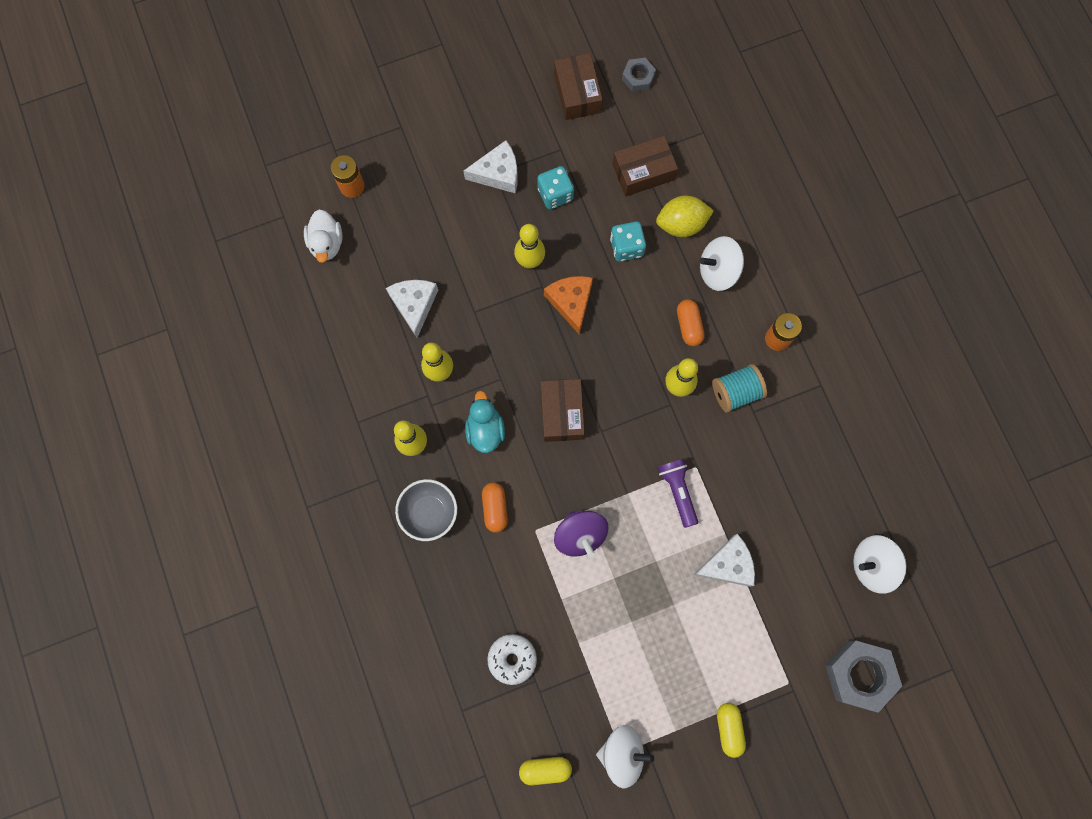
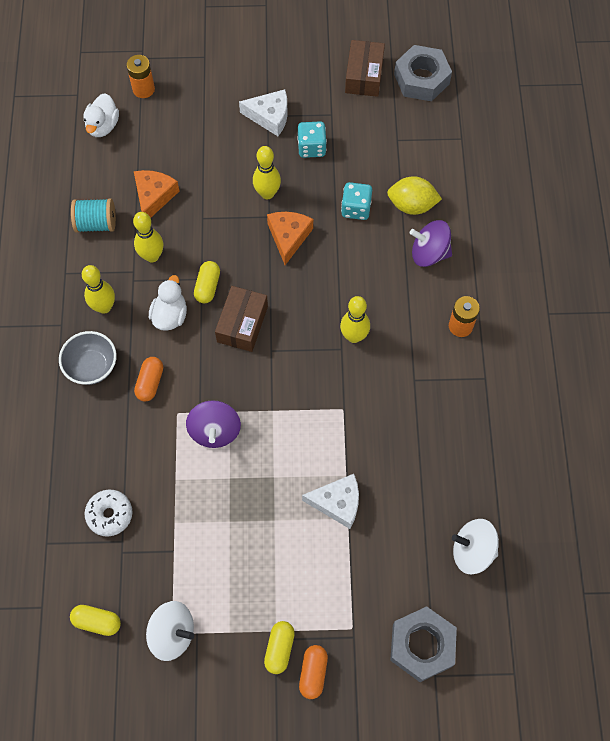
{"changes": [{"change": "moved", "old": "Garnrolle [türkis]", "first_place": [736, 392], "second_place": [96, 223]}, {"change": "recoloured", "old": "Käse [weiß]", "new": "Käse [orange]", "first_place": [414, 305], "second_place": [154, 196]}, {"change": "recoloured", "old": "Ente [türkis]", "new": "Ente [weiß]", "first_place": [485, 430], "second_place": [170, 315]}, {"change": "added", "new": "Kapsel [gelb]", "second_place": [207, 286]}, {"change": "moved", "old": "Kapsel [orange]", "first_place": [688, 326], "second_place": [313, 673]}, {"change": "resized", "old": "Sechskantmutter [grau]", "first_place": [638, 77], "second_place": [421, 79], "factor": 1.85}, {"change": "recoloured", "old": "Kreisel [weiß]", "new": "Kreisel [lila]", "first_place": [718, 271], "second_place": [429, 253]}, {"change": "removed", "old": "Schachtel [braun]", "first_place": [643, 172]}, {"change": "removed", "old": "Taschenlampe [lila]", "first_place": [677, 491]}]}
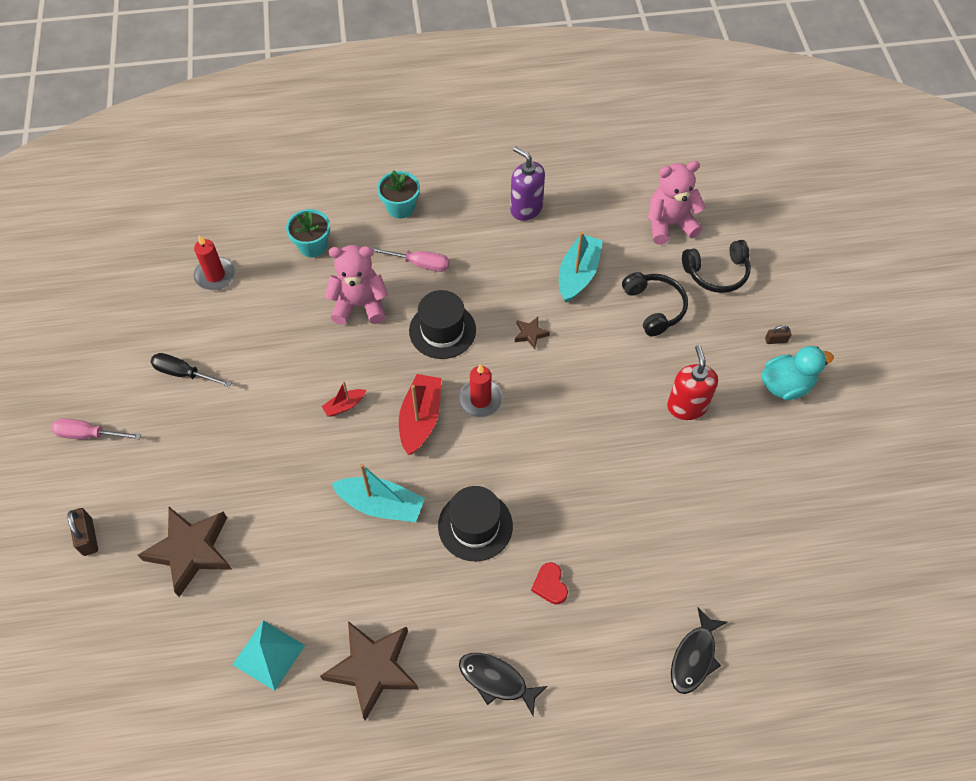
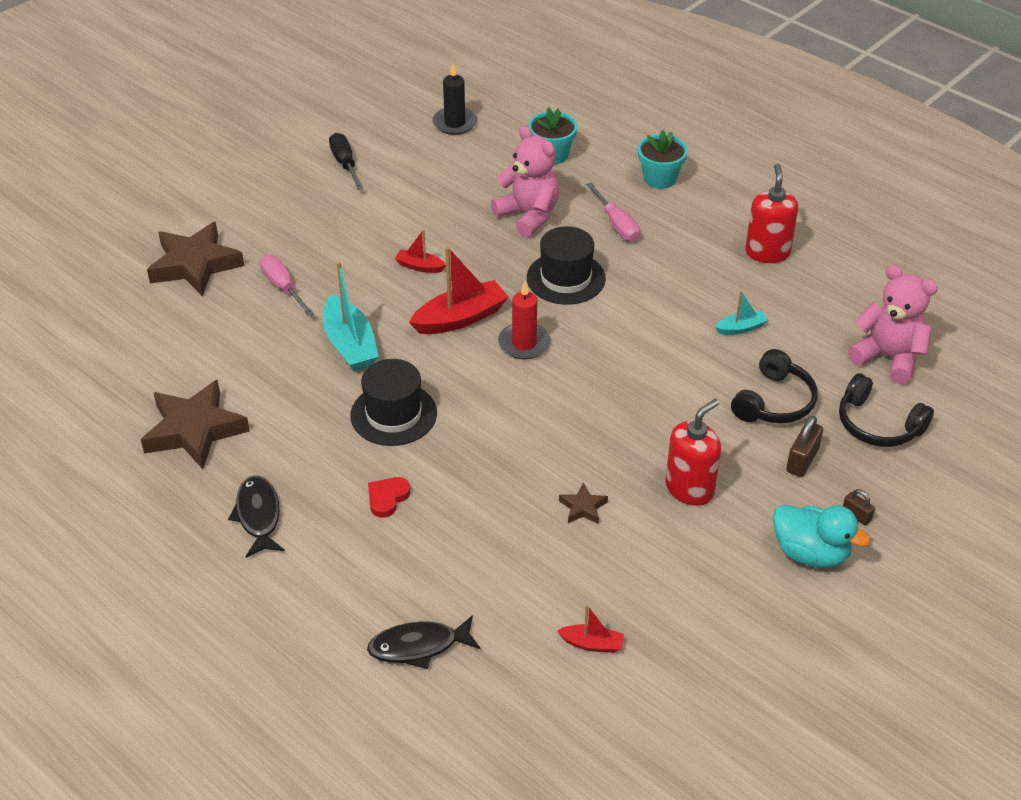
{"changes": [{"change": "moved", "old": "Schraubenzieher [rosa]", "first_place": [89, 434], "second_place": [283, 287]}, {"change": "recoloured", "old": "Kerze [rot]", "new": "Kerze [schwarz]", "first_place": [215, 275], "second_place": [455, 123]}, {"change": "added", "new": "Boot [rot]", "second_place": [592, 644]}, {"change": "moved", "old": "Stern [braun]", "first_place": [530, 334], "second_place": [583, 507]}, {"change": "resized", "old": "Boot [türkis]", "first_place": [578, 274], "second_place": [741, 328], "factor": 0.52}, {"change": "recoloured", "old": "Seifenspender [lila]", "new": "Seifenspender [rot]", "first_place": [526, 208], "second_place": [767, 252]}, {"change": "moved", "old": "Vorhängeschloss [braun]", "first_place": [88, 537], "second_place": [802, 460]}, {"change": "removed", "old": "Pyramide [türkis]", "first_place": [269, 655]}]}
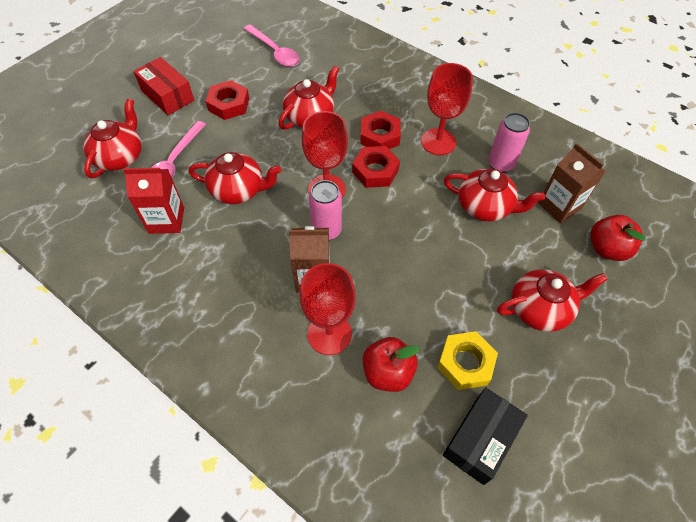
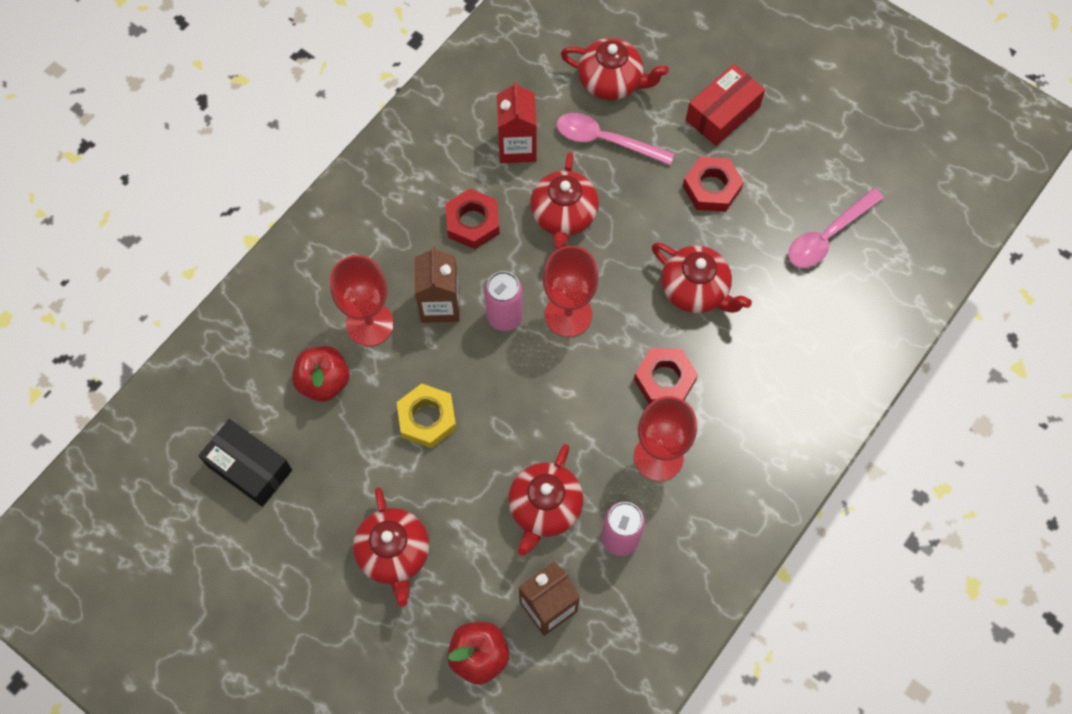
{"changes": [{"change": "moved", "old": "Sechskantmutter [gelb]", "first_place": [465, 363], "second_place": [427, 418]}, {"change": "moved", "old": "Sechskantmutter [rot]", "first_place": [375, 171], "second_place": [472, 222]}]}
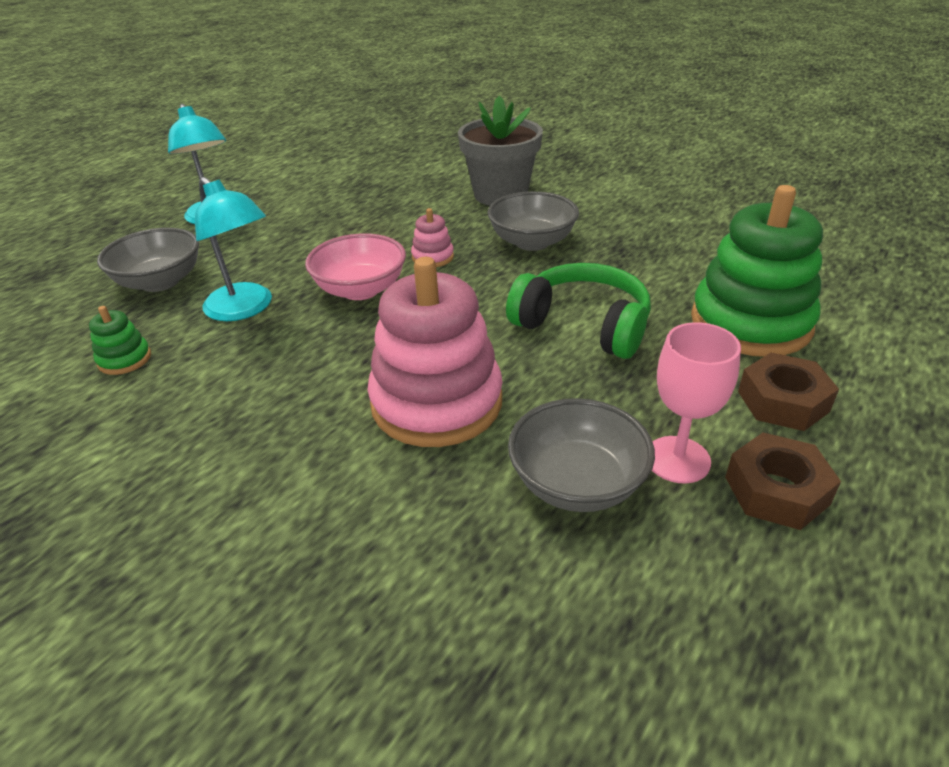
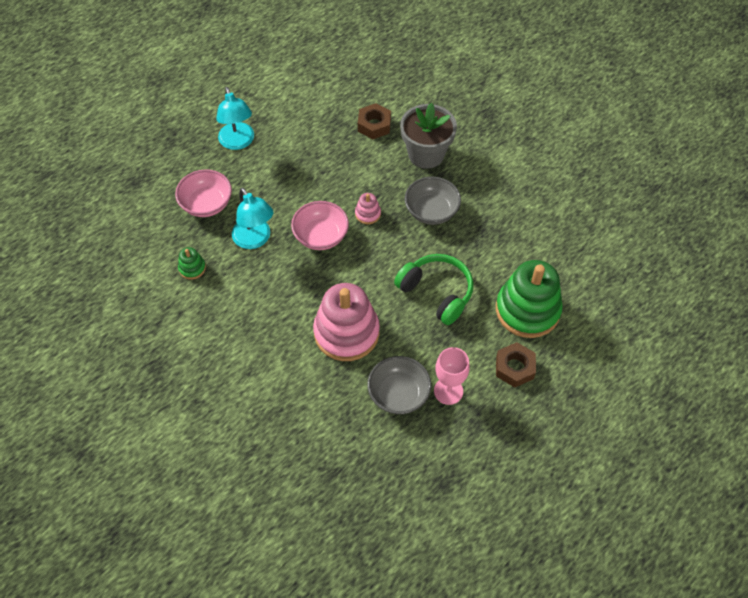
{"changes": [{"change": "recoloured", "old": "Schüssel [grau]", "new": "Schüssel [rosa]", "first_place": [160, 282], "second_place": [206, 204]}, {"change": "moved", "old": "Sechskantmutter [braun]", "first_place": [776, 490], "second_place": [374, 125]}]}
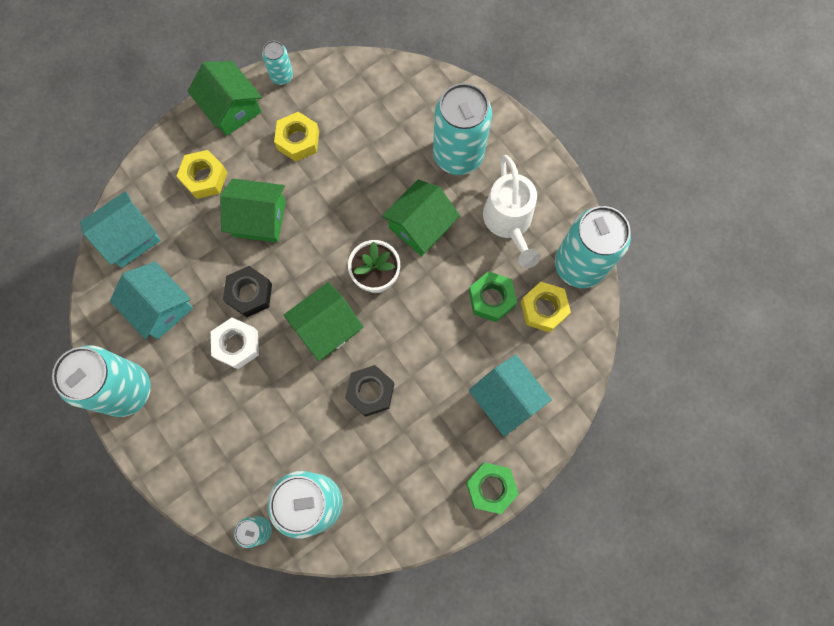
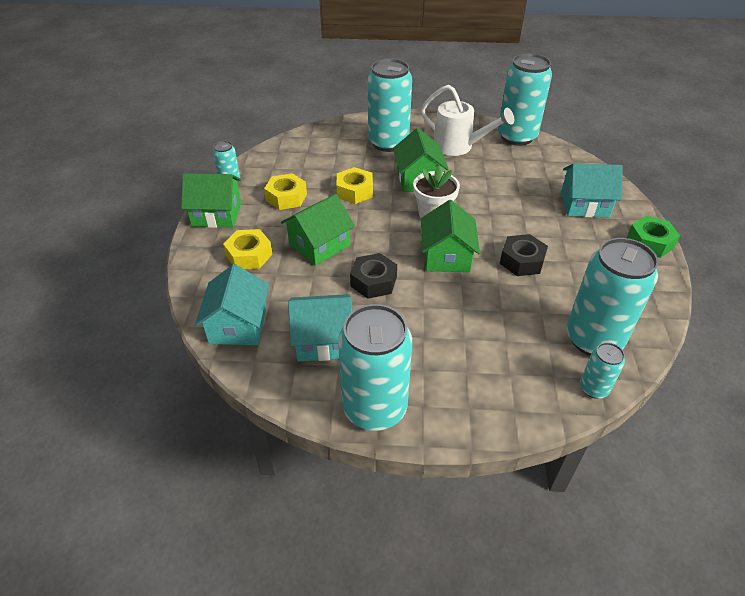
{"changes": [{"change": "moved", "old": "Sechskantmutter [gelb]", "first_place": [543, 309], "second_place": [355, 191]}, {"change": "removed", "old": "Sechskantmutter [weiß]", "first_place": [237, 345]}, {"change": "removed", "old": "Sechskantmutter [grün]", "first_place": [491, 299]}]}
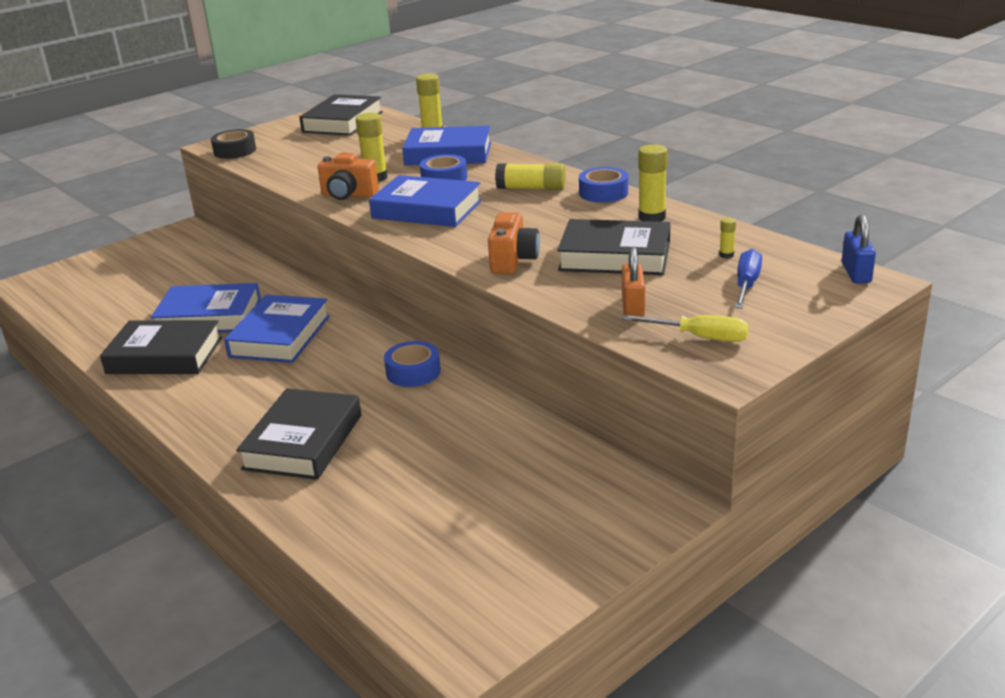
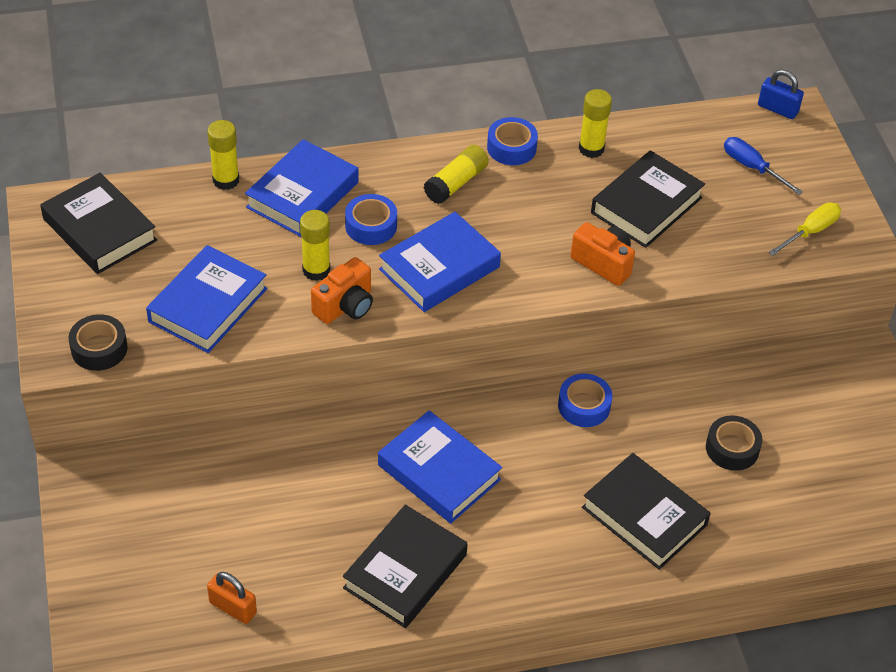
{"changes": [{"change": "moved", "old": "Buch [blau]", "first_place": [209, 317], "second_place": [208, 305]}, {"change": "moved", "old": "Vorhängeschloss [orange]", "first_place": [633, 307], "second_place": [233, 608]}, {"change": "added", "new": "Klebeband [schwarz]", "second_place": [732, 448]}, {"change": "removed", "old": "Klebestift [gelb]", "first_place": [726, 255]}]}
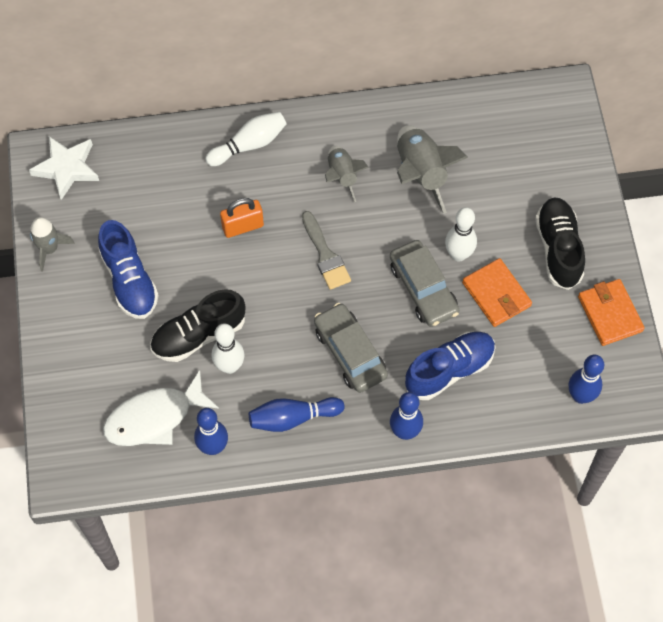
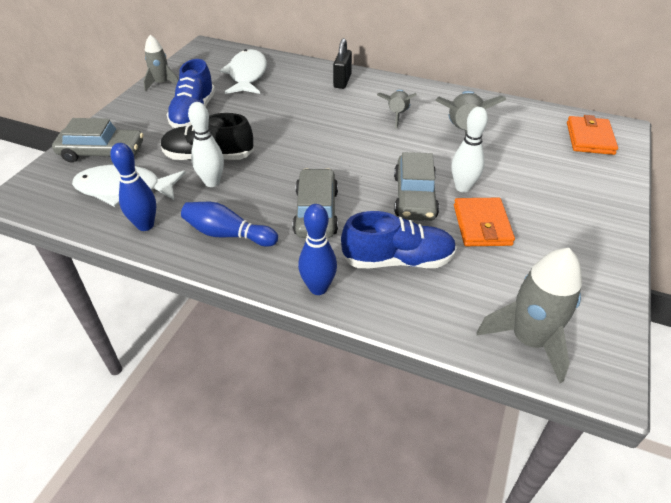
{"changes": [{"change": "added", "new": "Auto [grau]", "second_place": [102, 153]}, {"change": "added", "new": "Fisch [weiß]", "second_place": [247, 75]}, {"change": "replaced", "old": "Bowlingkegel [weiß]", "new": "Vorhängeschloss [schwarz]", "first_place": [249, 144], "second_place": [342, 81]}, {"change": "replaced", "old": "Bowlingkegel [blau]", "new": "Rakete [grau]", "first_place": [580, 396], "second_place": [528, 340]}, {"change": "moved", "old": "Geldbörse [orange]", "first_place": [610, 314], "second_place": [589, 138]}, {"change": "removed", "old": "Stern [weiß]", "first_place": [66, 168]}, {"change": "removed", "old": "Vorhängeschloss [orange]", "first_place": [243, 226]}, {"change": "removed", "old": "Pinsel [grau]", "first_place": [325, 255]}, {"change": "removed", "old": "Schuh [schwarz]", "first_place": [558, 249]}]}
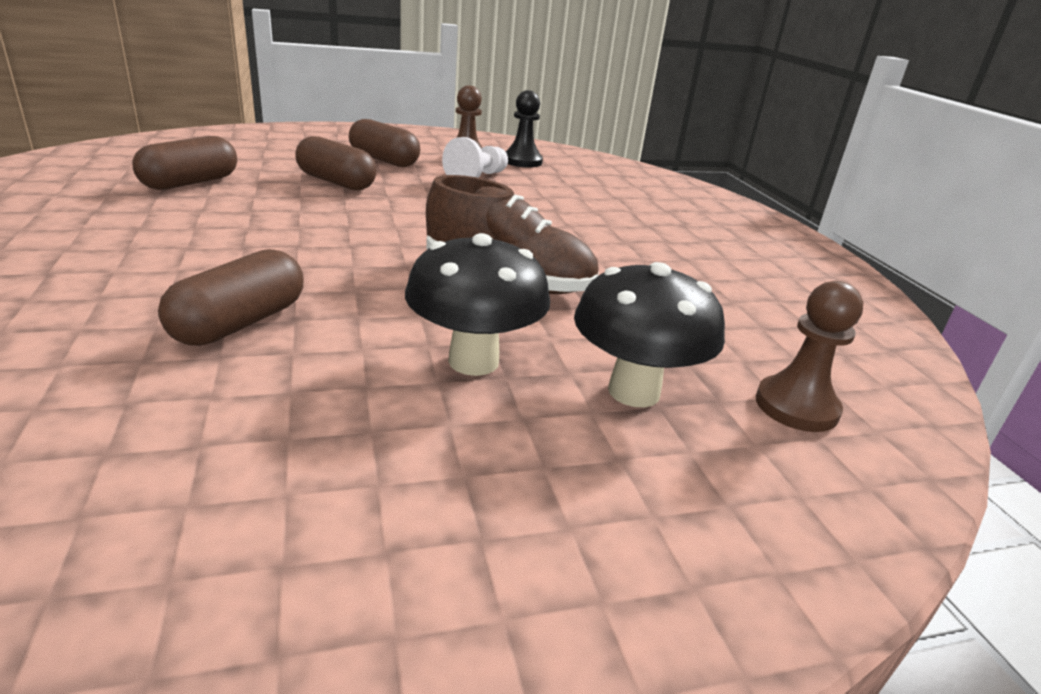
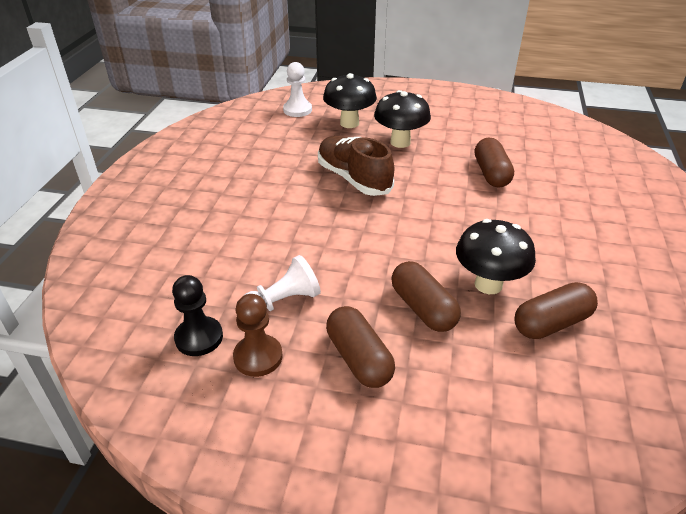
{"changes": [{"change": "recoloured", "old": "Bauer [braun]", "new": "Bauer [weiß]", "first_place": [796, 407], "second_place": [297, 110]}, {"change": "added", "new": "Pilz [schwarz]", "second_place": [488, 284]}, {"change": "turned", "old": "Kapsel [braun]", "first_place": [240, 323], "second_place": [491, 174], "degrees": -60}]}
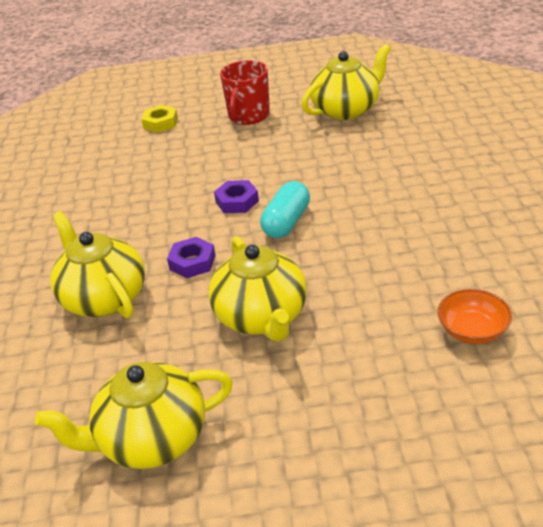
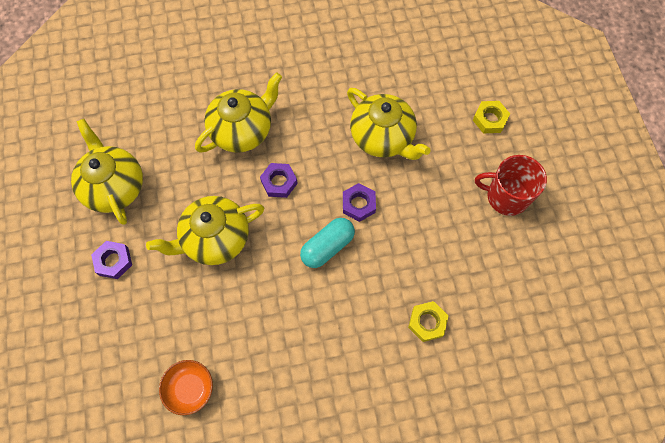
{"changes": [{"change": "added", "new": "Sechskantmutter [lila]", "second_place": [113, 261]}, {"change": "turned", "old": "Kapsel [türkis]", "first_place": [286, 222], "second_place": [327, 247], "degrees": -60}, {"change": "moved", "old": "Teekanne [gelb]", "first_place": [347, 110], "second_place": [383, 137]}, {"change": "added", "new": "Sechskantmutter [gelb]", "second_place": [427, 322]}]}
